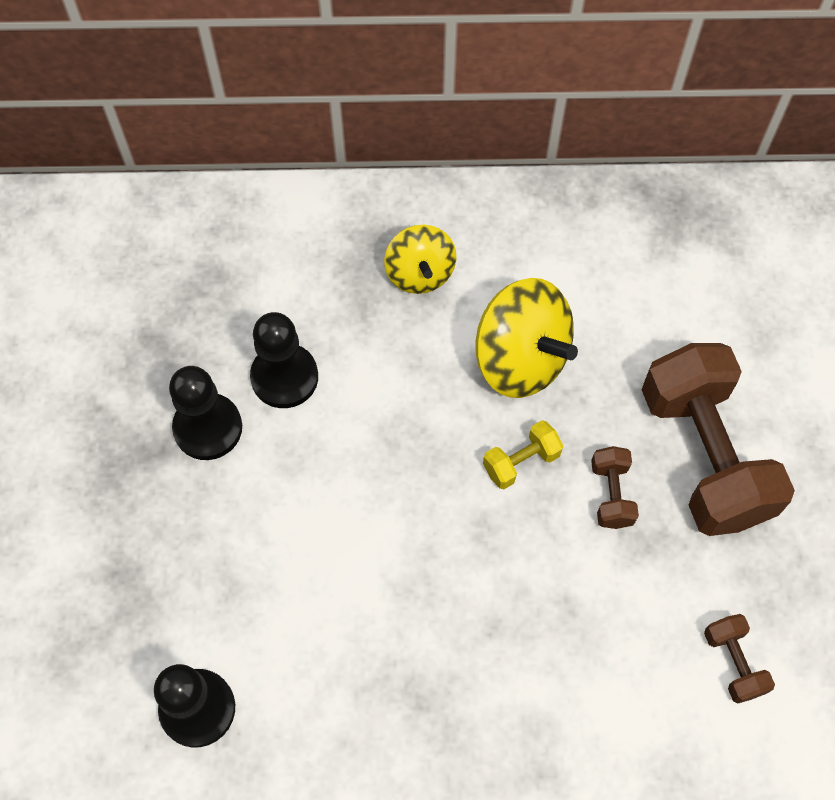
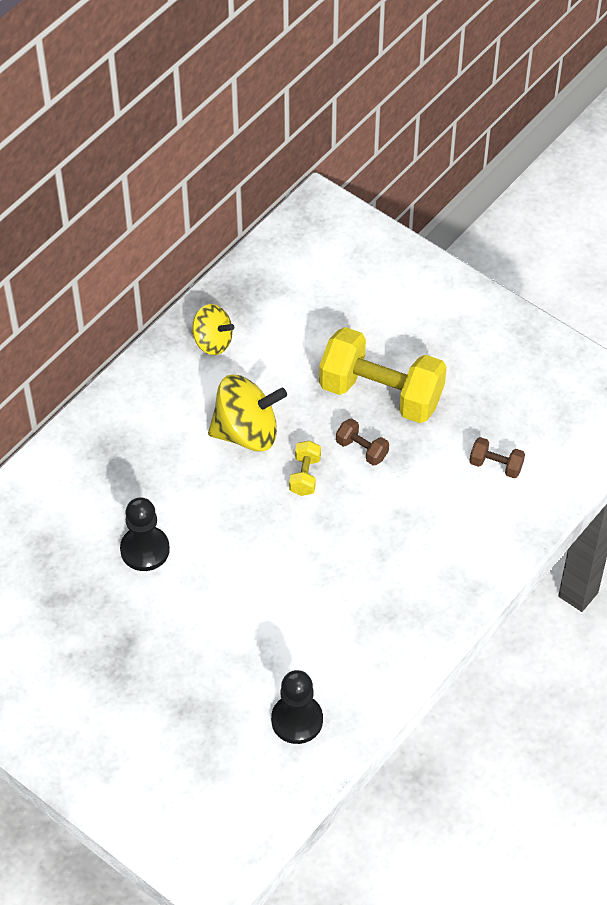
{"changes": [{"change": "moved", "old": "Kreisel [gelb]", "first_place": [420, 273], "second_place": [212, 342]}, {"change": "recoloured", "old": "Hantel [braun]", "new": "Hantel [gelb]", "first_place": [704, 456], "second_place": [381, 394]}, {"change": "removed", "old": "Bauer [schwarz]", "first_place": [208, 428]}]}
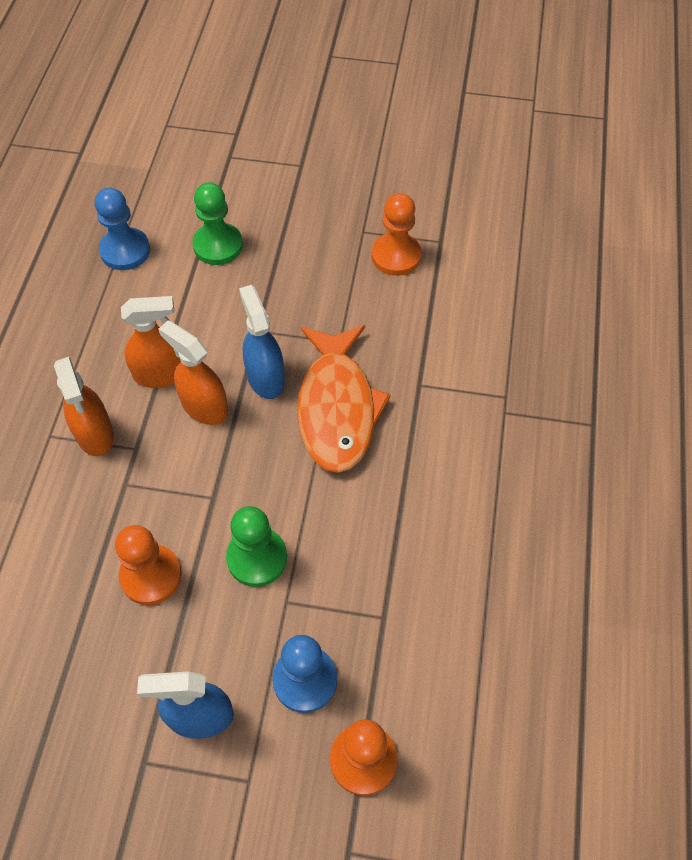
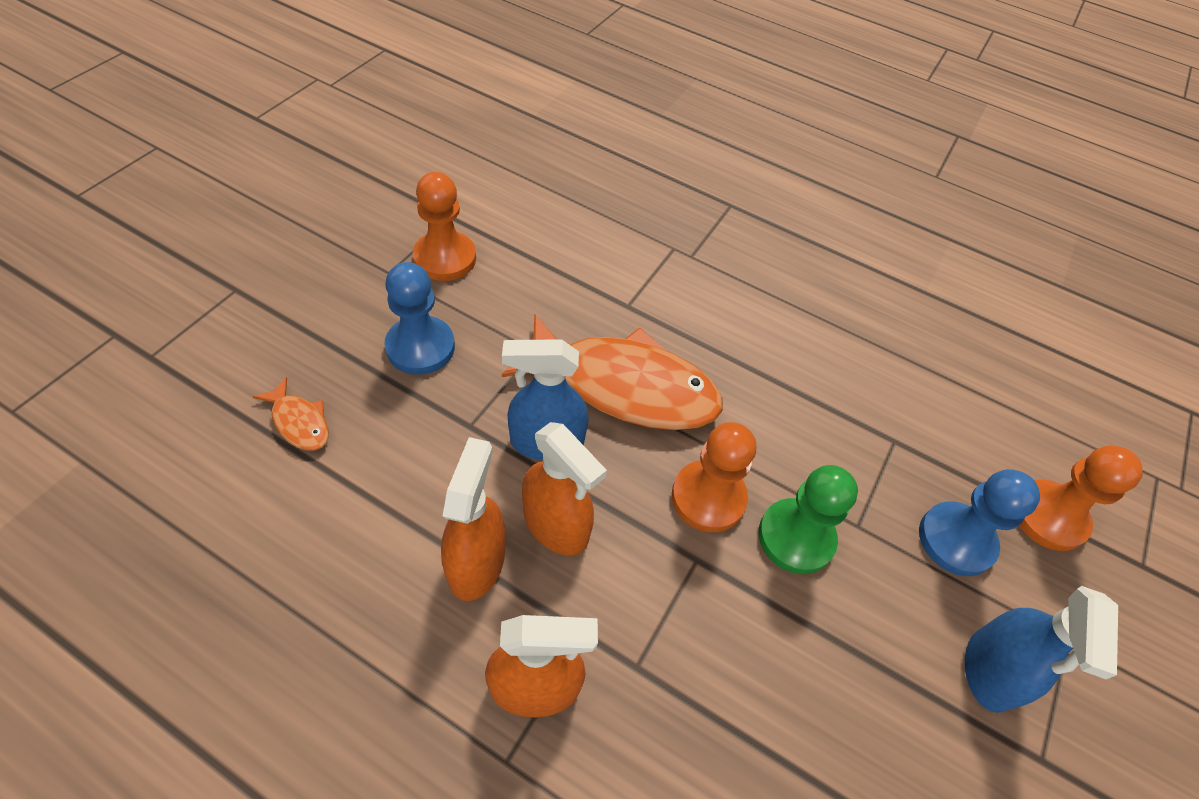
{"changes": [{"change": "replaced", "old": "Bauer [grün]", "new": "Fisch [orange]", "first_place": [218, 245], "second_place": [299, 422]}, {"change": "moved", "old": "Bauer [blau]", "first_place": [125, 250], "second_place": [420, 347]}, {"change": "turned", "old": "Sprühflasche [orange]", "first_place": [204, 406], "second_place": [556, 525], "degrees": -105}, {"change": "moved", "old": "Bauer [orange]", "first_place": [151, 576], "second_place": [708, 497]}]}
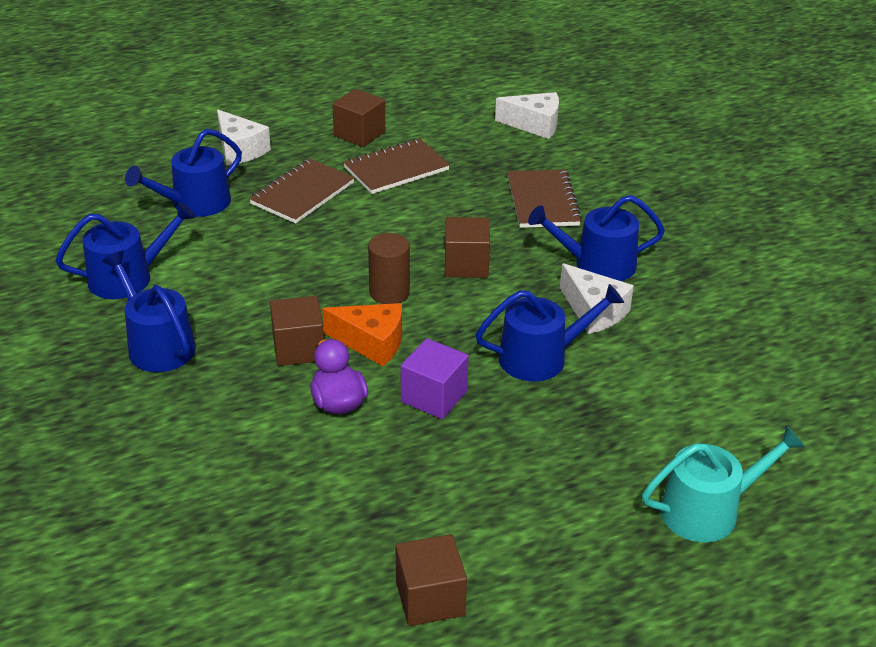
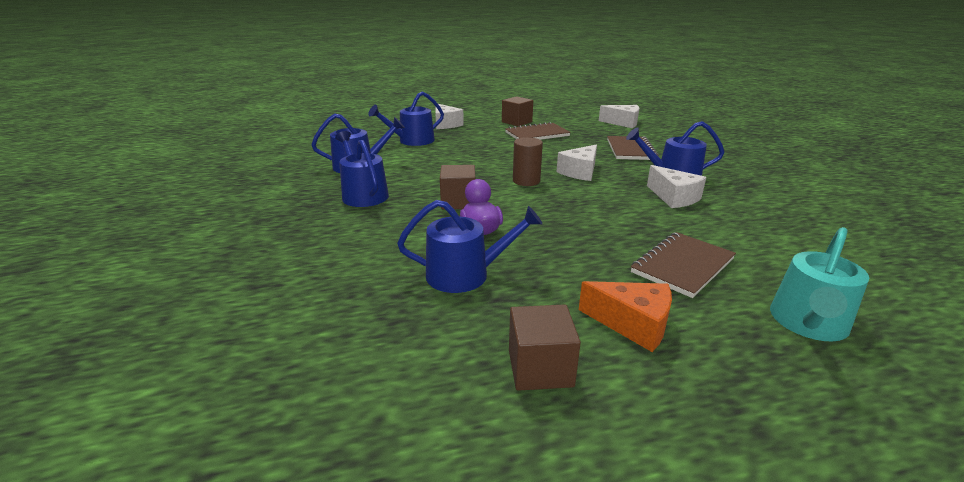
{"changes": [{"change": "moved", "old": "Gießkanne [blau]", "first_place": [541, 357], "second_place": [465, 274]}, {"change": "replaced", "old": "Kubus [braun]", "new": "Käse [weiß]", "first_place": [466, 264], "second_place": [580, 172]}, {"change": "moved", "old": "Käse [orange]", "first_place": [372, 343], "second_place": [633, 324]}, {"change": "moved", "old": "Notizbuch [braun]", "first_place": [302, 193], "second_place": [682, 266]}, {"change": "turned", "old": "Gießkanne [türkis]", "first_place": [708, 510], "second_place": [808, 323], "degrees": 135}, {"change": "removed", "old": "Kubus [lila]", "first_place": [434, 396]}]}
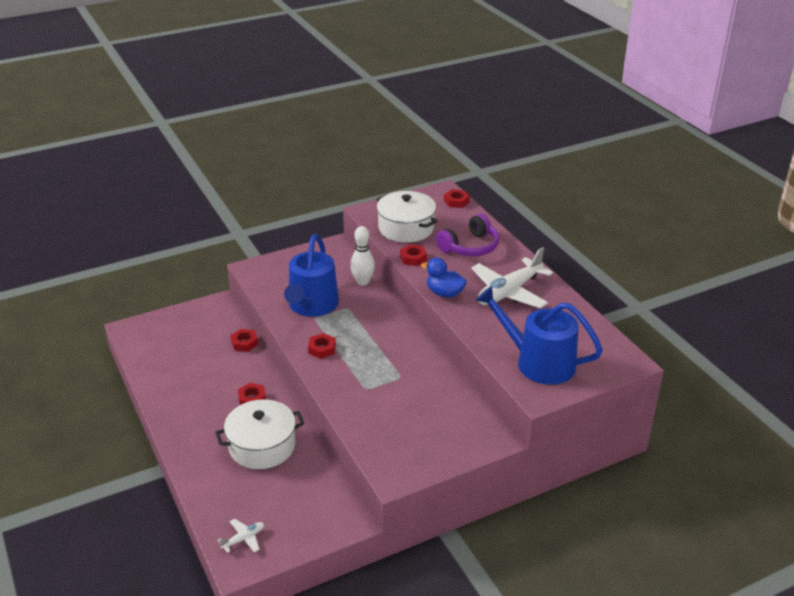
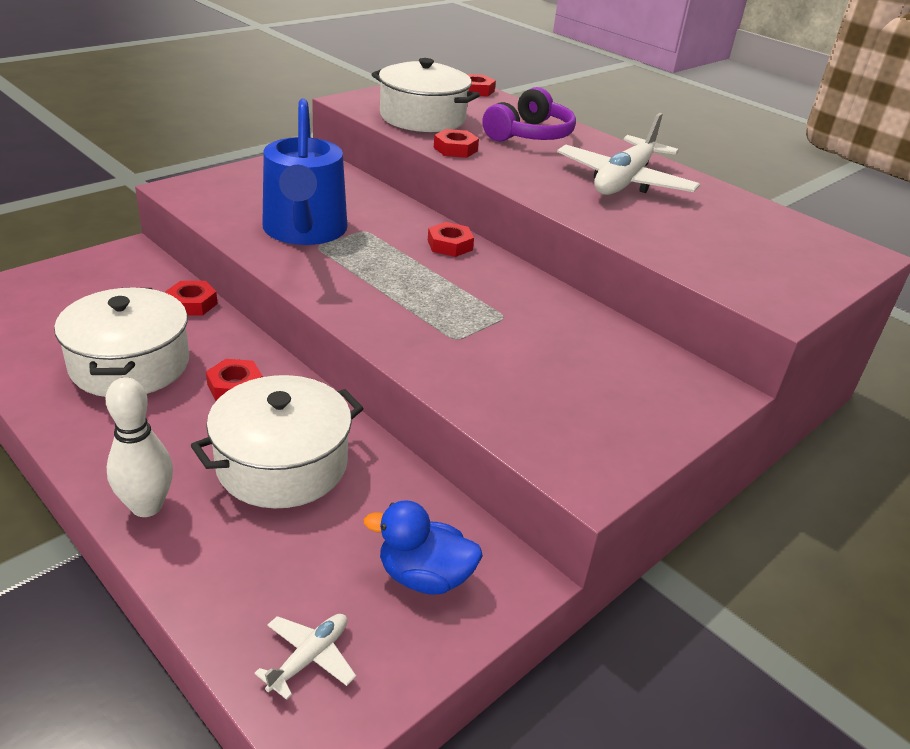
{"changes": [{"change": "added", "new": "Kochtopf [weiß]", "second_place": [130, 364]}, {"change": "moved", "old": "Bowlingkegel [weiß]", "first_place": [363, 282], "second_place": [147, 506]}, {"change": "moved", "old": "Ente [blau]", "first_place": [444, 293], "second_place": [424, 577]}, {"change": "moved", "old": "Sechskantmutter [rot]", "first_place": [322, 349], "second_place": [450, 245]}, {"change": "removed", "old": "Gießkanne [blau]", "first_place": [538, 362]}]}
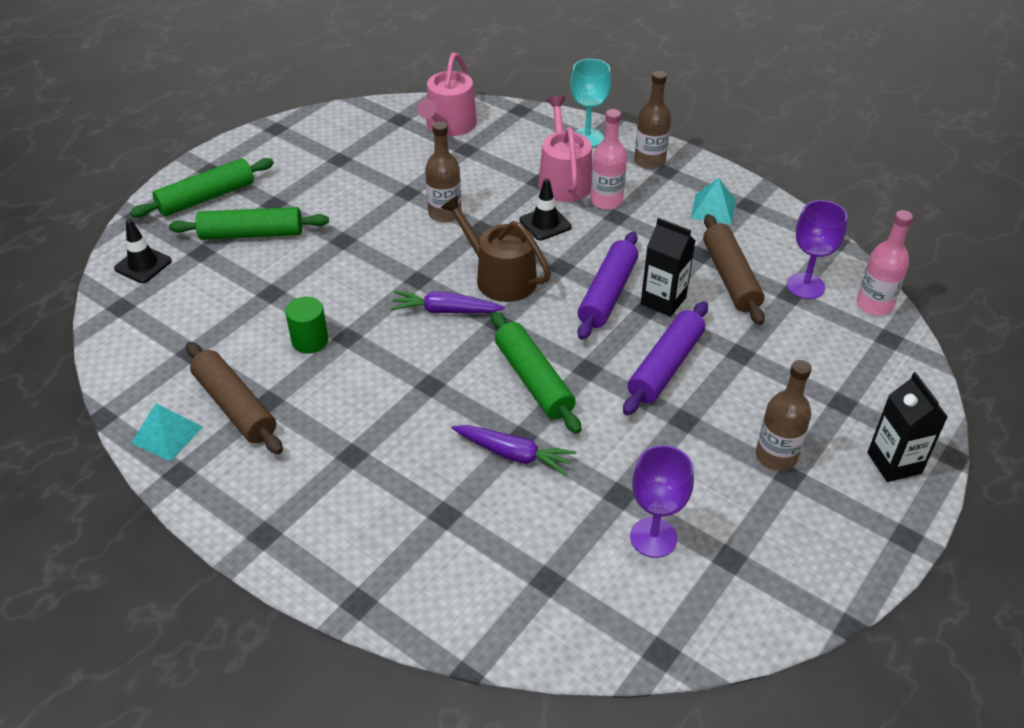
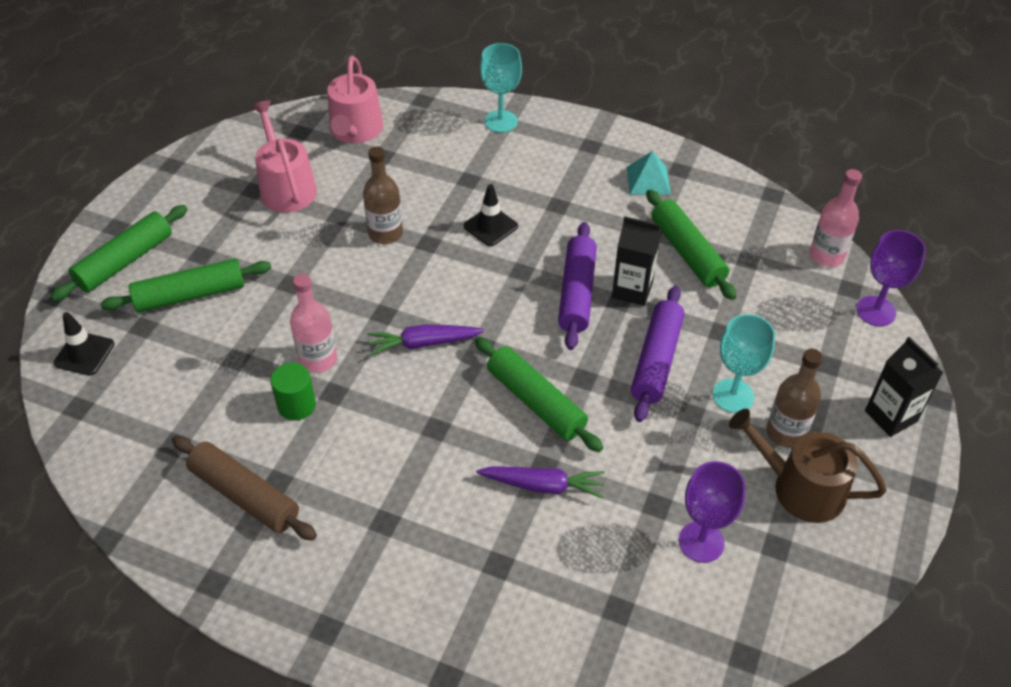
{"changes": [{"change": "moved", "old": "Gießkanne [rosa]", "first_place": [563, 180], "second_place": [286, 187]}, {"change": "moved", "old": "Flasche [rosa]", "first_place": [606, 201], "second_place": [318, 359]}, {"change": "recoloured", "old": "Nudelholz [braun]", "new": "Nudelholz [grün]", "first_place": [730, 277], "second_place": [687, 252]}, {"change": "added", "new": "Kelch [türkis]", "second_place": [733, 396]}, {"change": "moved", "old": "Gießkanne [braun]", "first_place": [500, 277], "second_place": [800, 488]}, {"change": "moved", "old": "Kelch [lila]", "first_place": [805, 286], "second_place": [876, 311]}, {"change": "removed", "old": "Pyramide [türkis]", "first_place": [167, 435]}, {"change": "removed", "old": "Flasche [braun]", "first_place": [649, 161]}]}
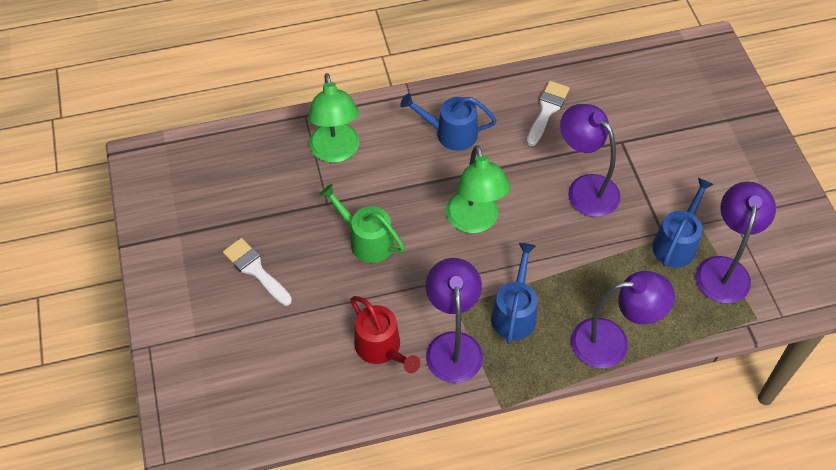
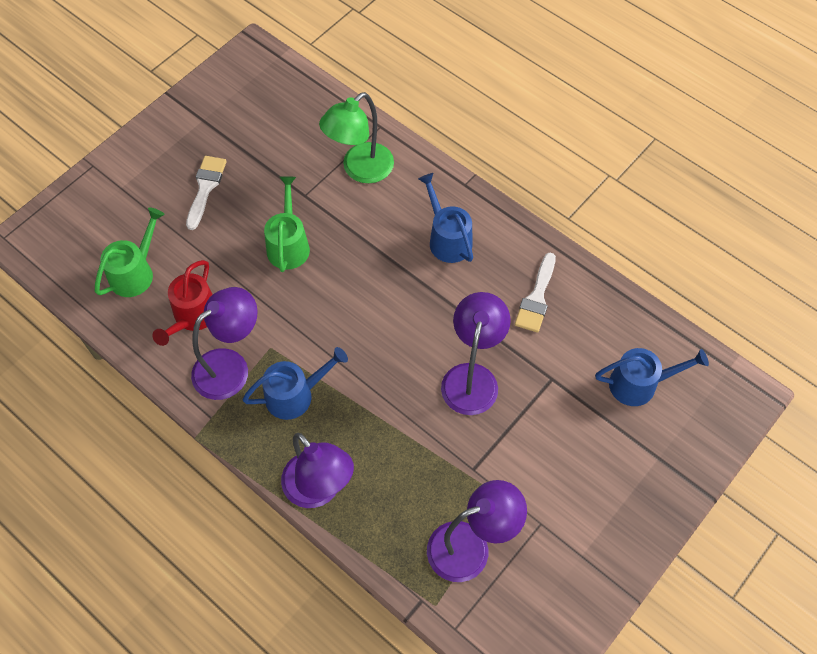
{"changes": [{"change": "added", "new": "Gießkanne [grün]", "second_place": [135, 273]}, {"change": "turned", "old": "Pinsel [weiß]", "first_place": [547, 110], "second_place": [536, 297], "degrees": 120}, {"change": "moved", "old": "Gießkanne [blau]", "first_place": [676, 243], "second_place": [639, 384]}, {"change": "removed", "old": "Lampe [grün]", "first_place": [474, 222]}]}
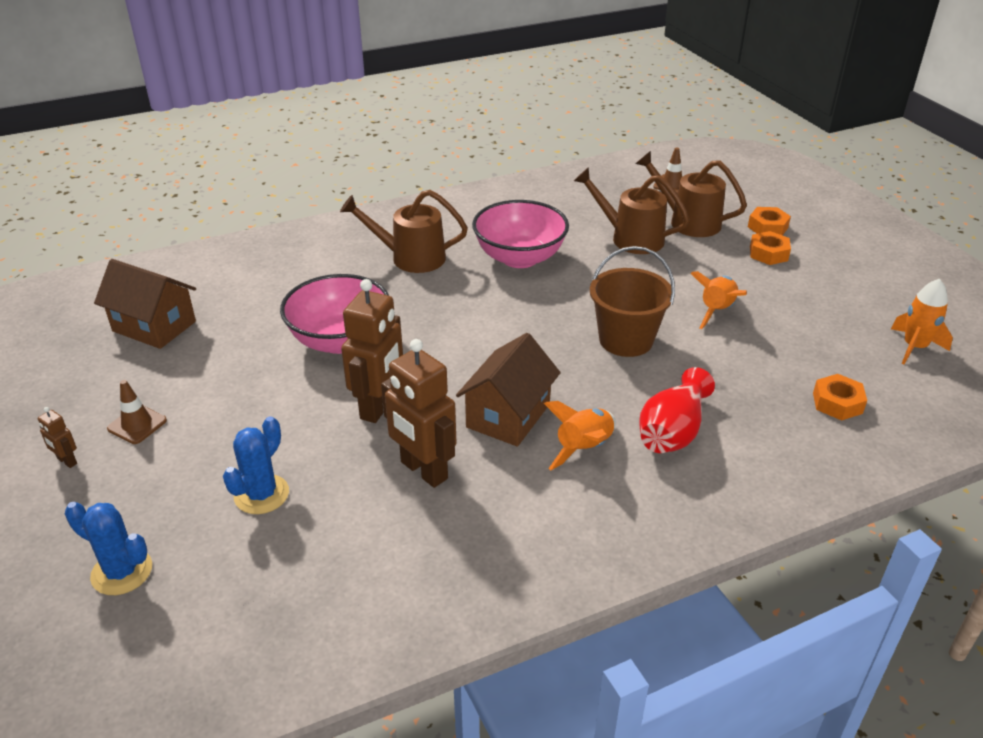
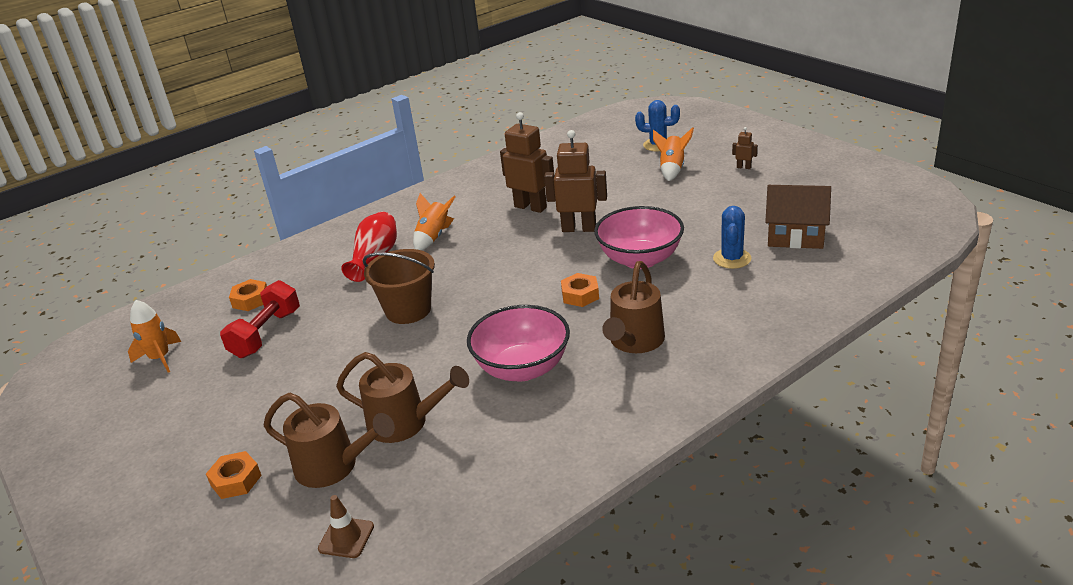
{"changes": [{"change": "added", "new": "Hantel [rot]", "second_place": [266, 334]}, {"change": "turned", "old": "Roboter [braun]", "first_place": [379, 407], "second_place": [579, 228], "degrees": 90}, {"change": "moved", "old": "Sechskantmutter [orange]", "first_place": [768, 253], "second_place": [580, 295]}, {"change": "turned", "old": "Gießkanne [braun]", "first_place": [410, 258], "second_place": [634, 342], "degrees": 120}, {"change": "moved", "old": "Rakete [orange]", "first_place": [716, 311], "second_place": [672, 169]}, {"change": "moved", "old": "Kaktus [blau]", "first_place": [261, 494], "second_place": [732, 259]}, {"change": "removed", "old": "Leitkegel [braun]", "first_place": [137, 424]}, {"change": "removed", "old": "Haus [braun]", "first_place": [508, 415]}]}
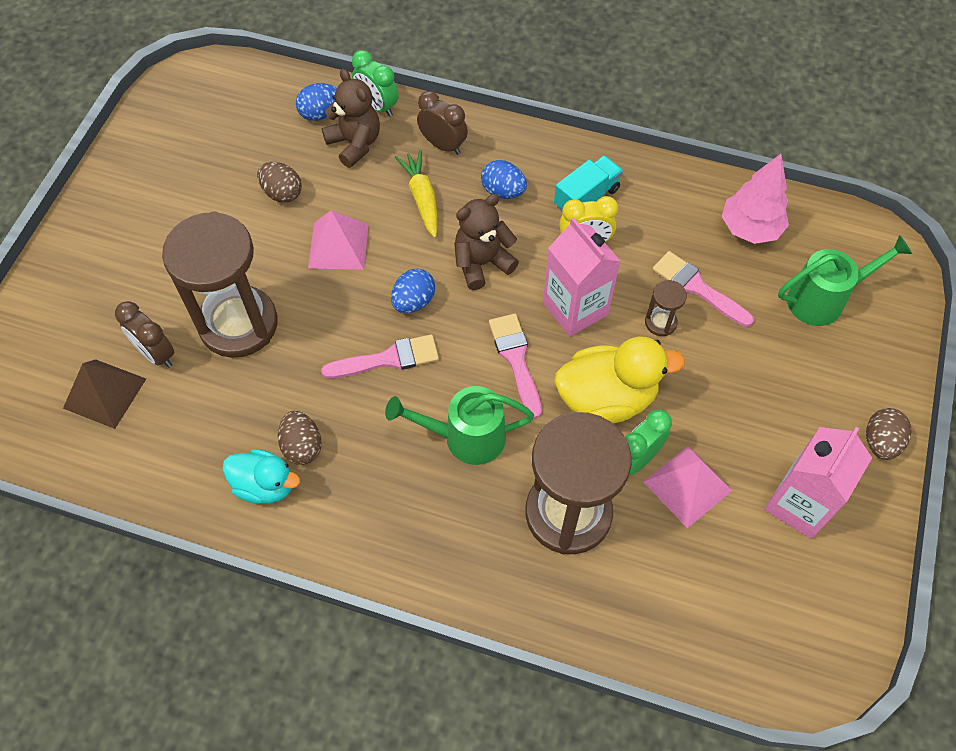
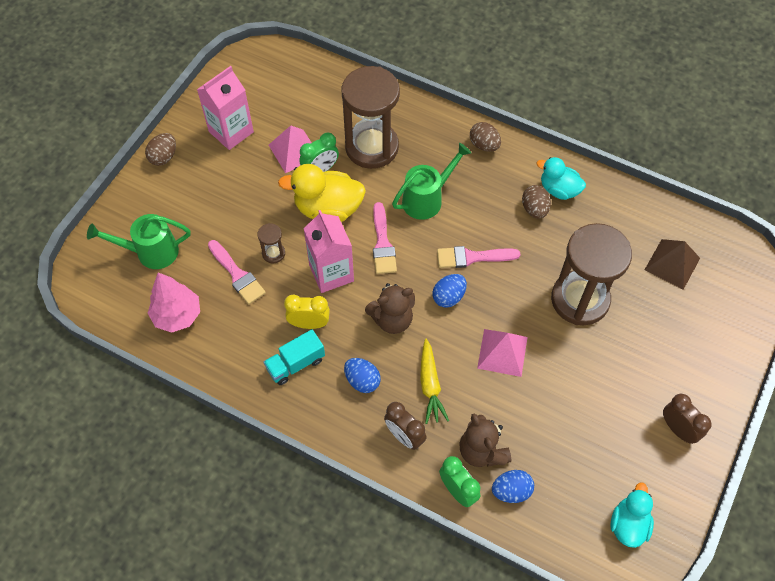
{"changes": [{"change": "turned", "old": "Gießkanne [grün]", "first_place": [465, 437], "second_place": [427, 199], "degrees": -45}, {"change": "moved", "old": "Ei [braun]", "first_place": [282, 193], "second_place": [484, 145]}, {"change": "added", "new": "Ente [türkis]", "second_place": [628, 524]}, {"change": "moved", "old": "Wecker [braun]", "first_place": [156, 353], "second_place": [678, 429]}]}
